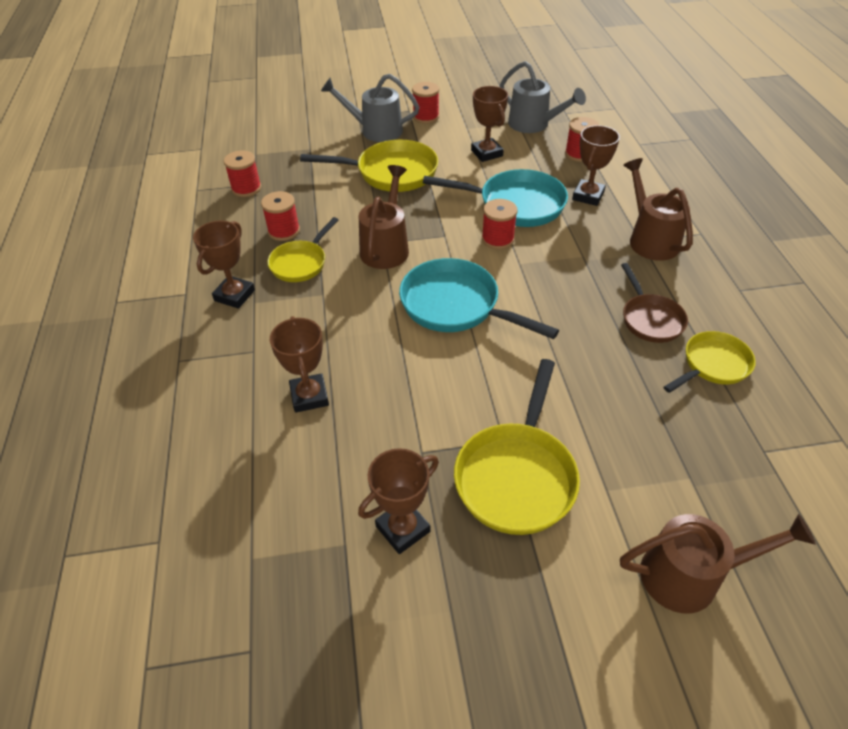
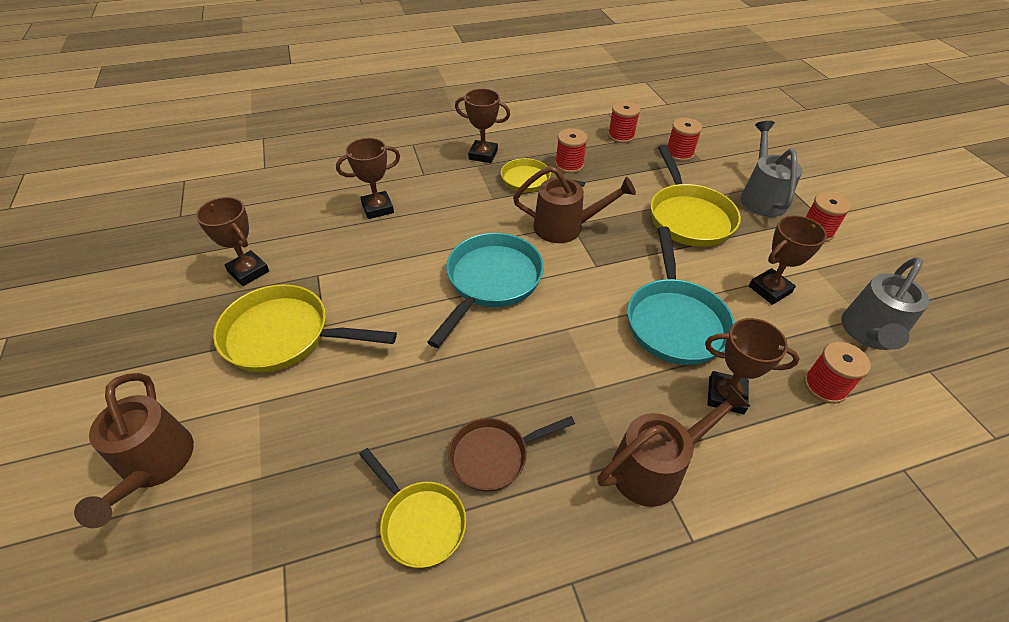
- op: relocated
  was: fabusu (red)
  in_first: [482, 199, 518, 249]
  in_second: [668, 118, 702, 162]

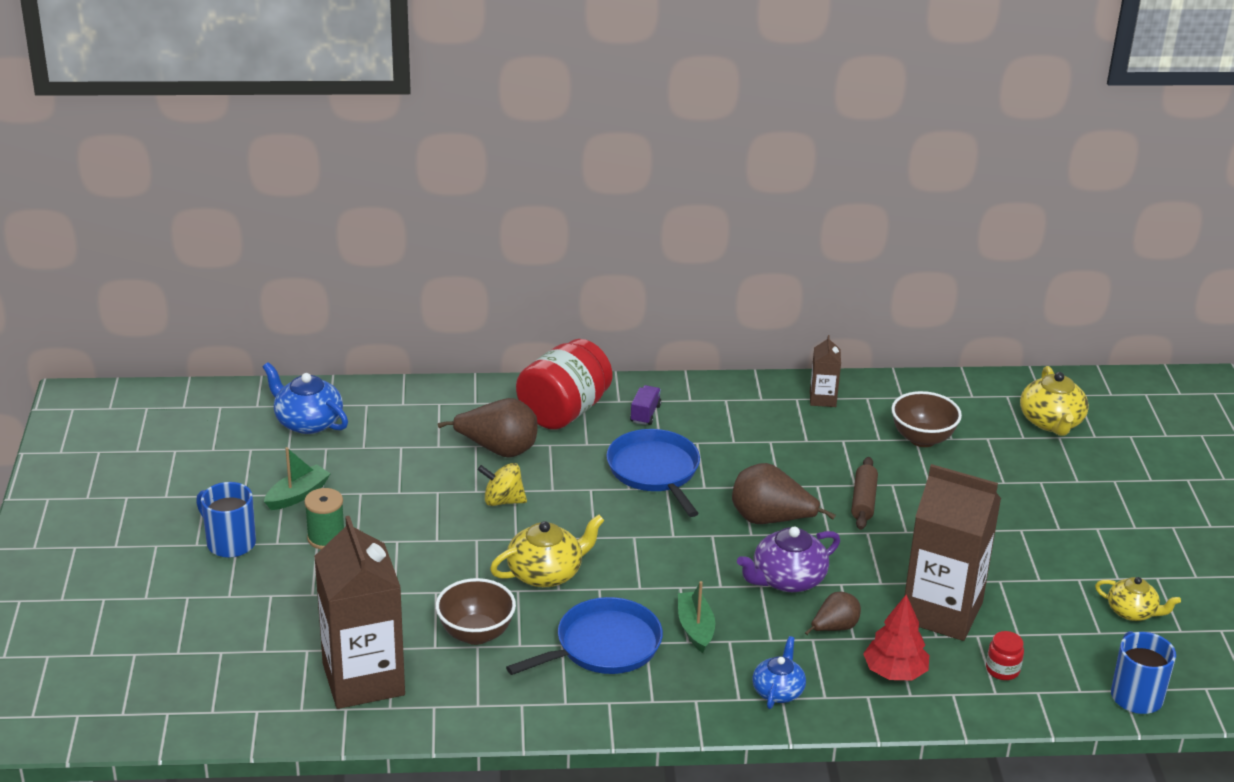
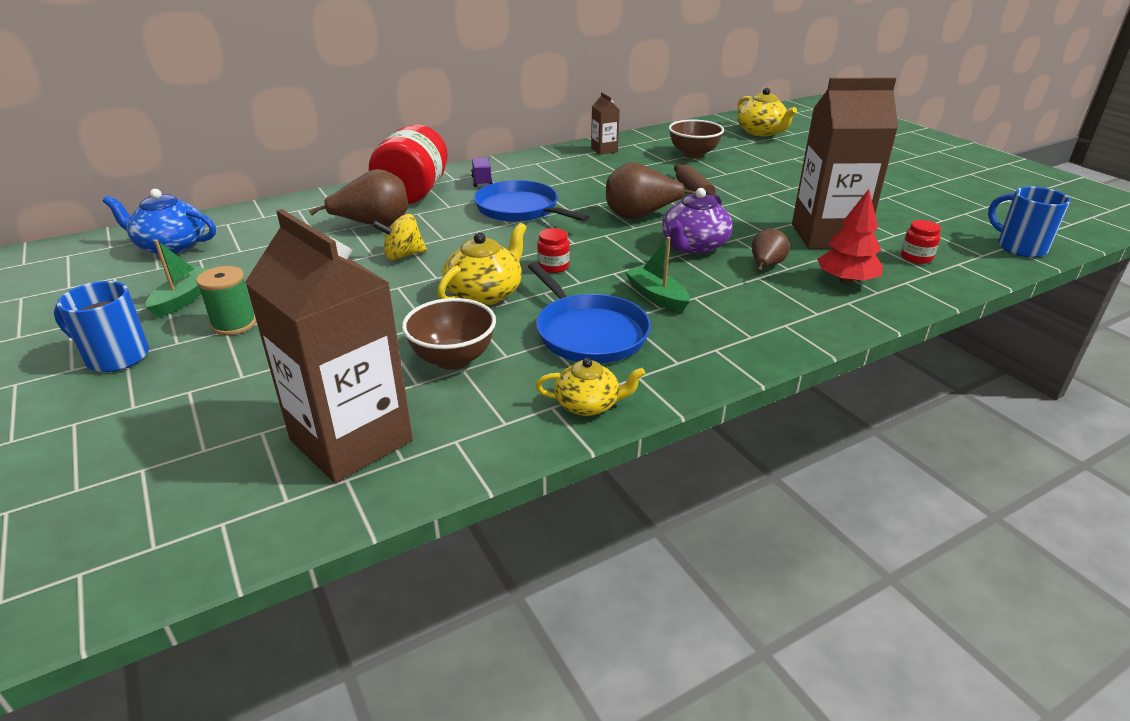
- op: spun
  was: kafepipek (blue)
  in_first: [506, 597, 663, 675]
  in_second: [528, 262, 651, 363]
  clockwise: 120
- op: missing
  was: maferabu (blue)
  in_first: [752, 636, 806, 709]
- op: relocated
  was: maferabu (yellow)
  in_first: [1095, 577, 1181, 621]
  in_second: [536, 358, 645, 416]
- op: appeared
  now: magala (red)
  in_second: [537, 228, 570, 273]

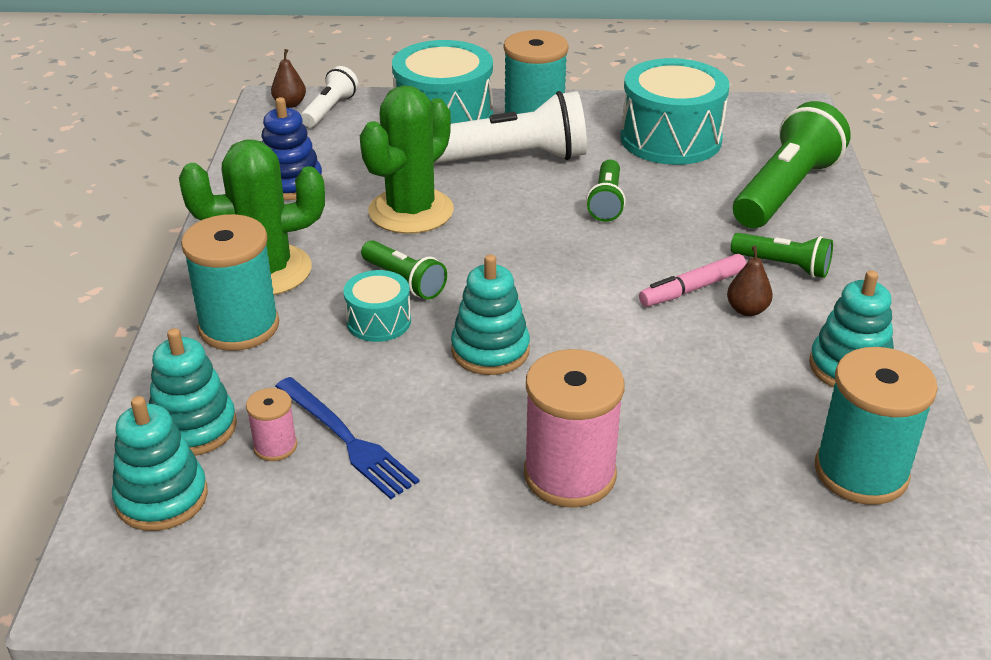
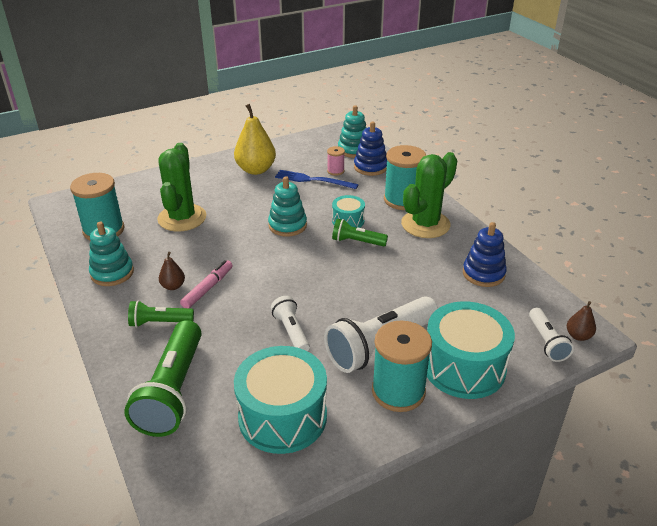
- op: colour
  was: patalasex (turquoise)
  now: patalasex (blue)
  in_first: [149, 328, 237, 456]
  in_second: [354, 122, 387, 176]
- op: relocated
  was: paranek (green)
  in_first: [360, 85, 454, 234]
  in_second: [157, 143, 206, 232]
- op: missing
  was: fabusu (pink)
  in_first: [524, 349, 625, 508]
- op: colour
  was: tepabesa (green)
  now: tepabesa (white)
  in_first: [586, 160, 626, 222]
  in_second: [271, 296, 310, 351]
- op: appeared
  now: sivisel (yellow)
  in_second: [234, 104, 276, 175]

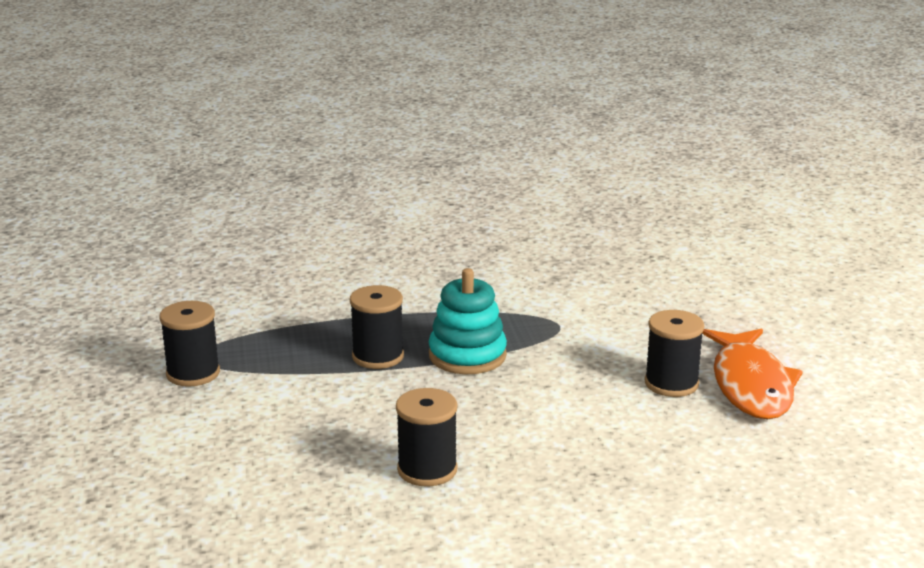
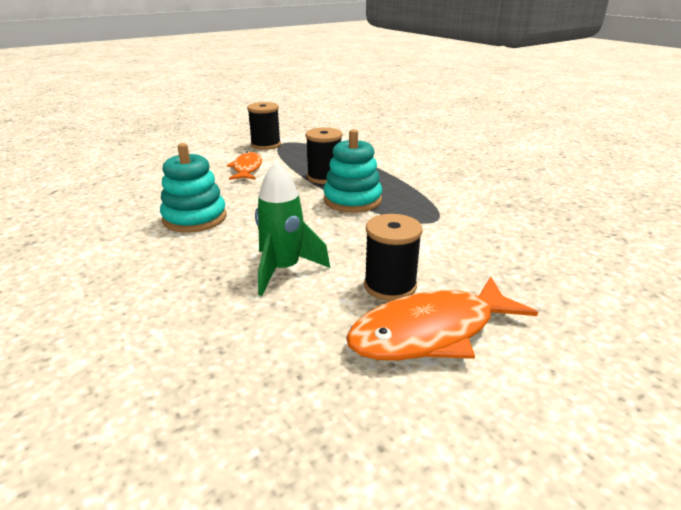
- op: exchanged
  was: fabusu (black)
  now: patalasex (turquoise)
  in_first: [396, 388, 458, 487]
  in_second: [160, 143, 226, 233]
- op: appeared
  now: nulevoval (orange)
  in_second: [227, 151, 262, 180]
- op: appeared
  now: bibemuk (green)
  in_second: [255, 161, 330, 296]

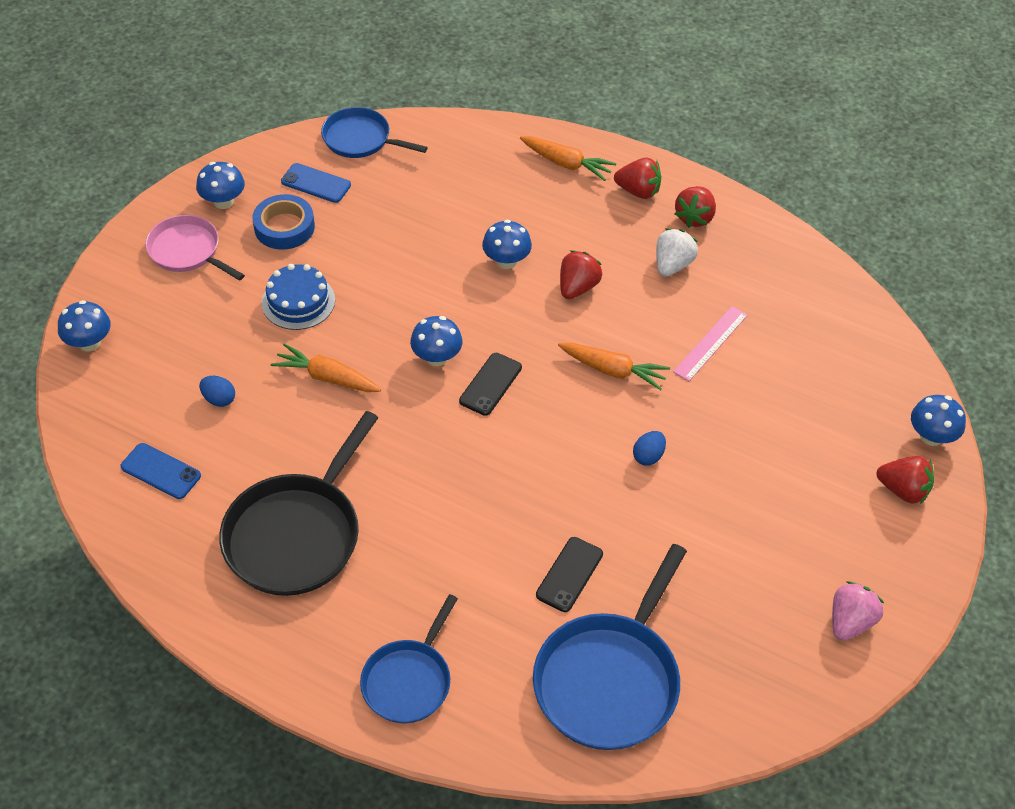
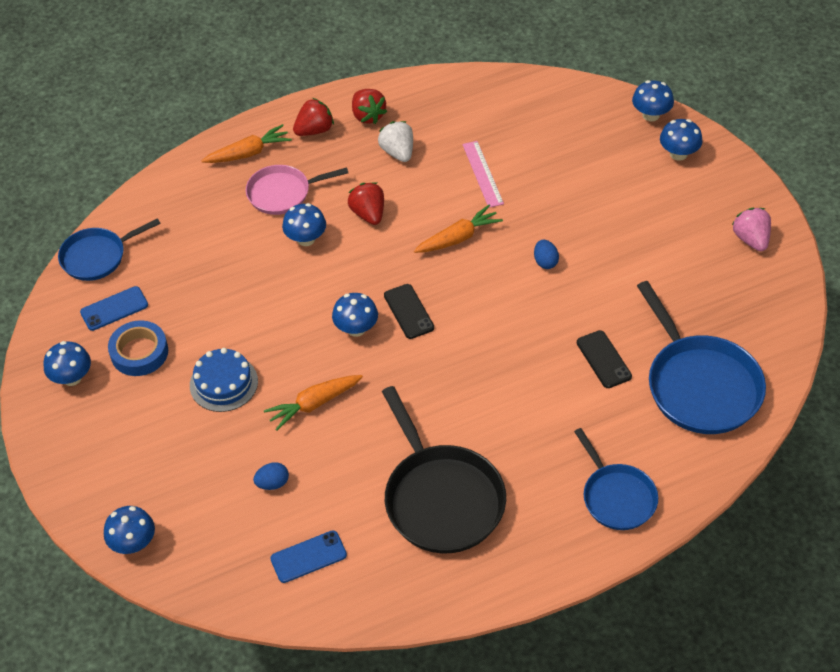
- op: relocated
  was: kafepipek (pink)
  in_first: [145, 215, 245, 281]
  in_second: [246, 165, 348, 215]
- op: exchanged
  was: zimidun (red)
  now: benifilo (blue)
  in_first: [876, 456, 934, 504]
  in_second: [660, 119, 703, 161]

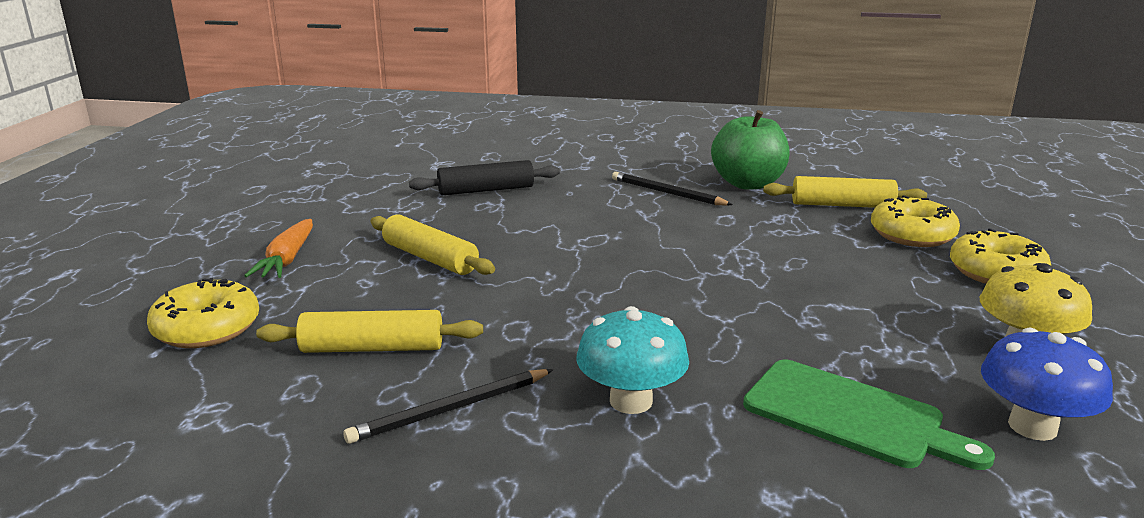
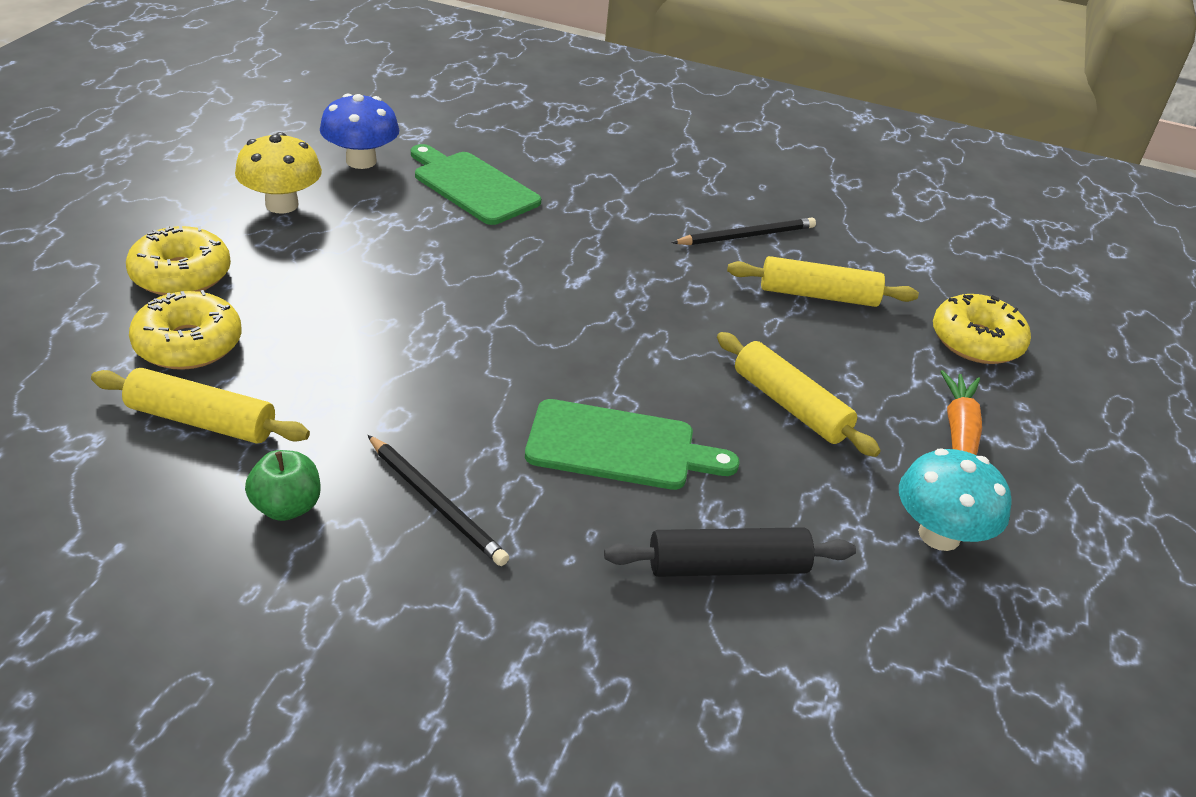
- op: relocated
  was: benifilo (turquoise)
  in_first: [576, 306, 689, 414]
  in_second: [899, 449, 1011, 551]
- op: size
  was: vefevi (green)
  in_first: [711, 110, 790, 190]
  in_second: [245, 450, 320, 521]
  ratio: 0.55
- op: appeared
  now: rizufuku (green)
  in_second: [525, 399, 740, 490]

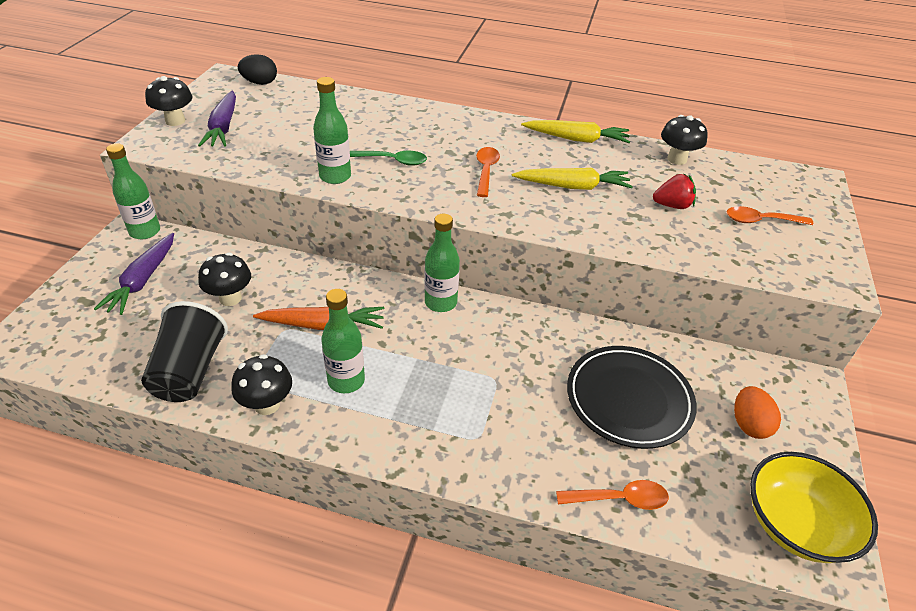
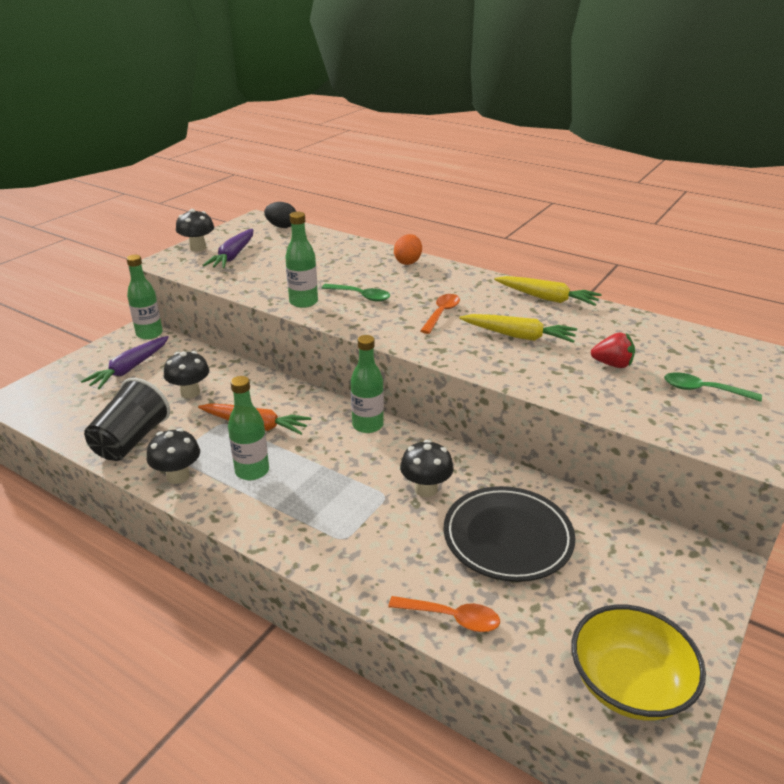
- op: relocated
  was: benifilo (black)
  in_first: [661, 115, 708, 165]
  in_second: [400, 440, 454, 497]
- op: colour
  was: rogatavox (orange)
  now: rogatavox (green)
  in_first: [727, 206, 814, 225]
  in_second: [664, 372, 762, 402]
- op: relocated
  was: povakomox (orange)
  in_first: [734, 386, 781, 439]
  in_second: [394, 234, 422, 265]

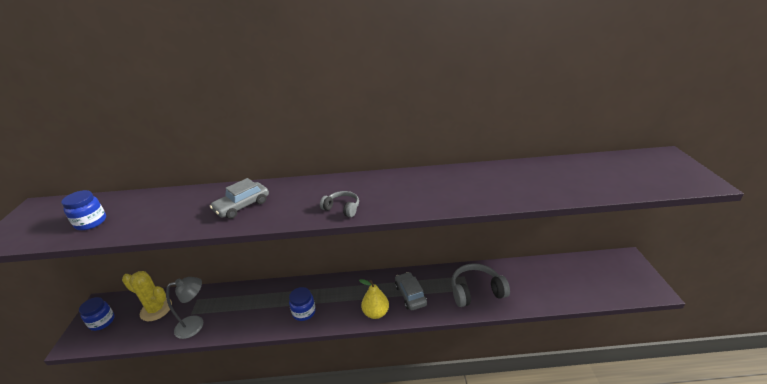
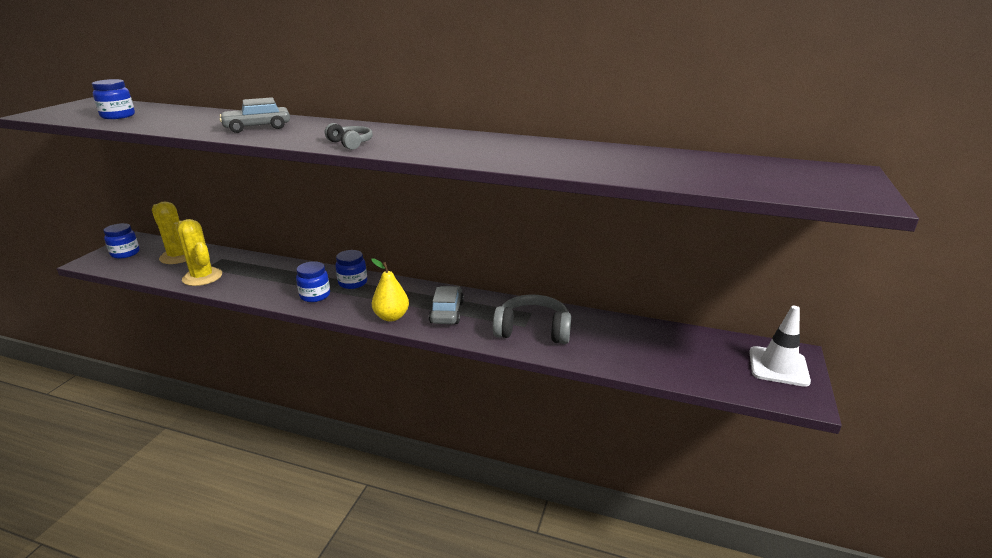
- op: exchanged
  was: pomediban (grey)
  now: paranek (yellow)
  in_first: [166, 277, 203, 339]
  in_second: [177, 219, 222, 286]
- op: appeared
  now: magala (blue)
  in_second: [336, 250, 367, 289]
- op: appeared
  now: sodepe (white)
  in_second: [749, 306, 811, 387]

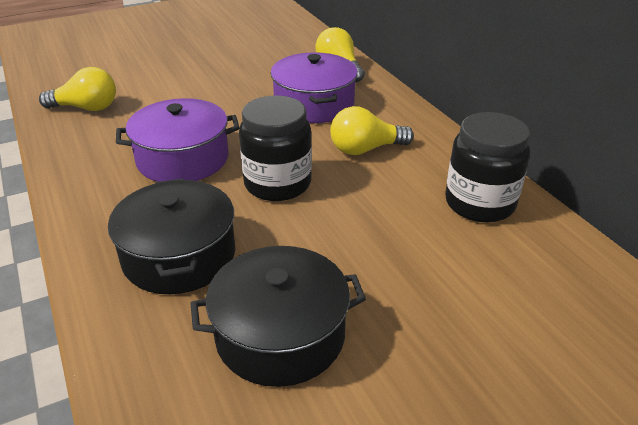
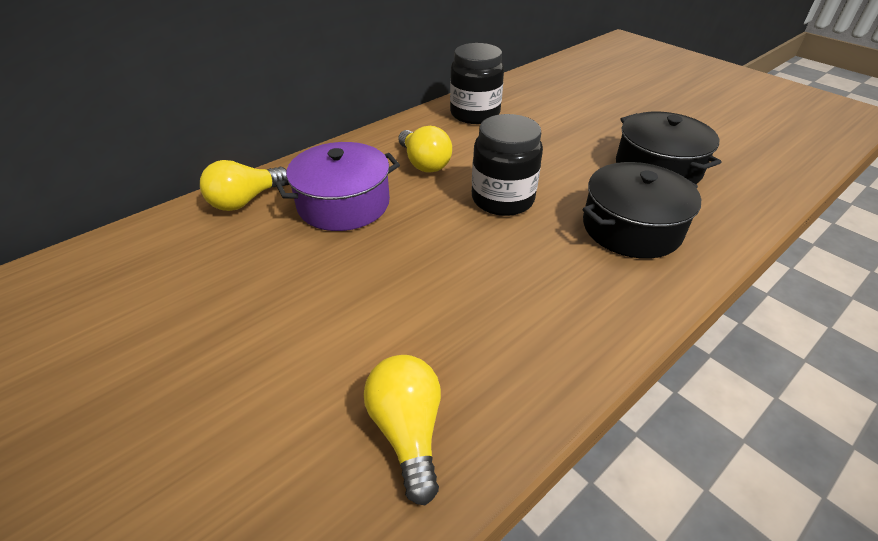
- op: missing
  was: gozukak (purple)
  in_first: [116, 98, 239, 182]

